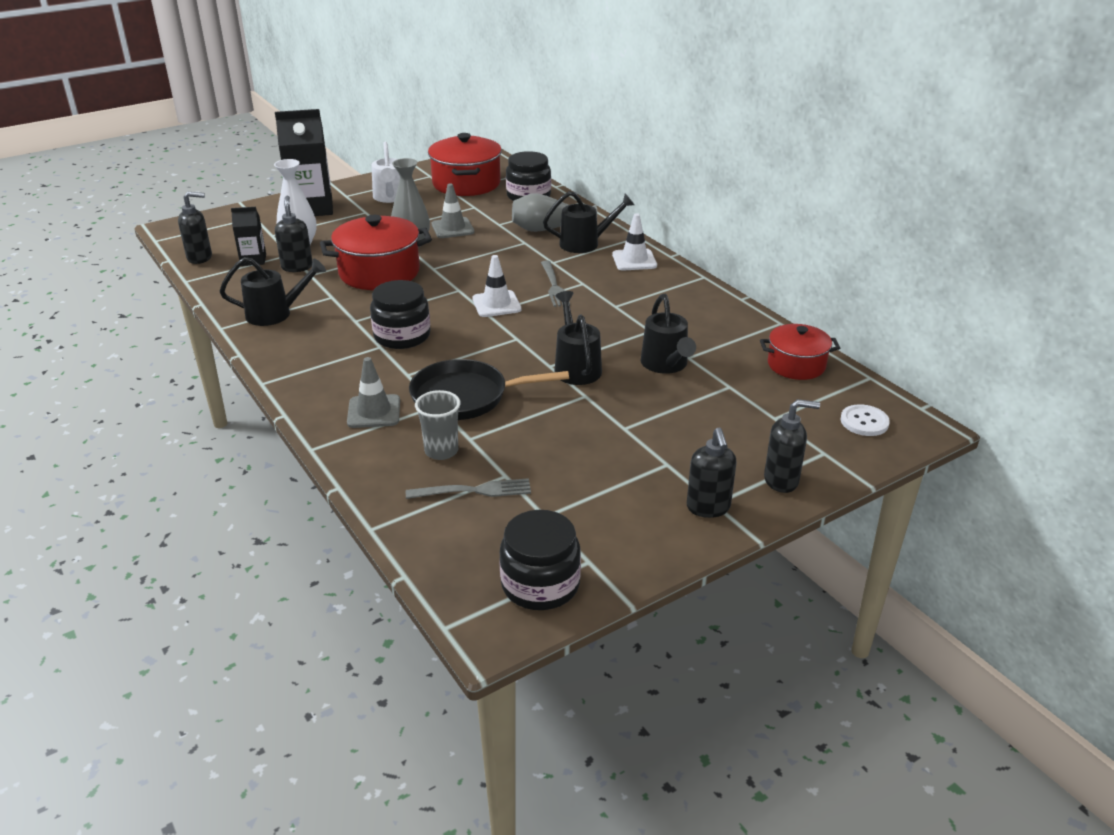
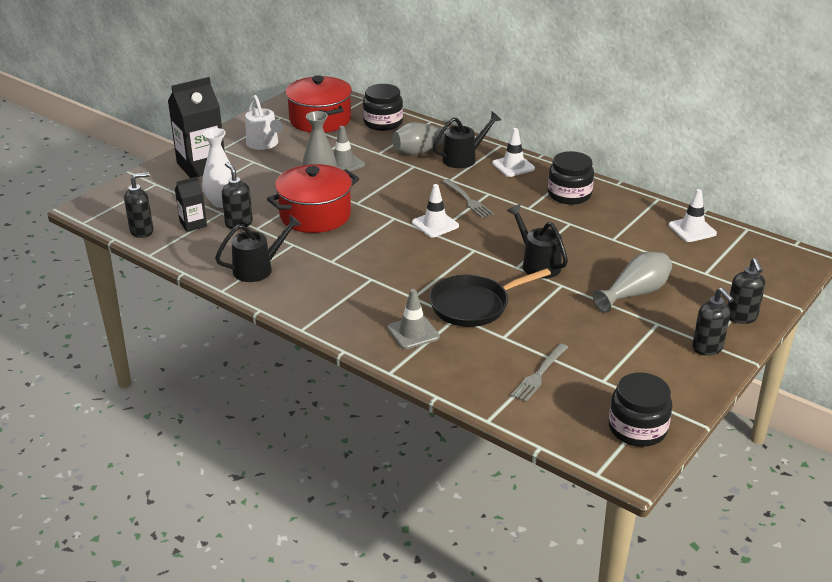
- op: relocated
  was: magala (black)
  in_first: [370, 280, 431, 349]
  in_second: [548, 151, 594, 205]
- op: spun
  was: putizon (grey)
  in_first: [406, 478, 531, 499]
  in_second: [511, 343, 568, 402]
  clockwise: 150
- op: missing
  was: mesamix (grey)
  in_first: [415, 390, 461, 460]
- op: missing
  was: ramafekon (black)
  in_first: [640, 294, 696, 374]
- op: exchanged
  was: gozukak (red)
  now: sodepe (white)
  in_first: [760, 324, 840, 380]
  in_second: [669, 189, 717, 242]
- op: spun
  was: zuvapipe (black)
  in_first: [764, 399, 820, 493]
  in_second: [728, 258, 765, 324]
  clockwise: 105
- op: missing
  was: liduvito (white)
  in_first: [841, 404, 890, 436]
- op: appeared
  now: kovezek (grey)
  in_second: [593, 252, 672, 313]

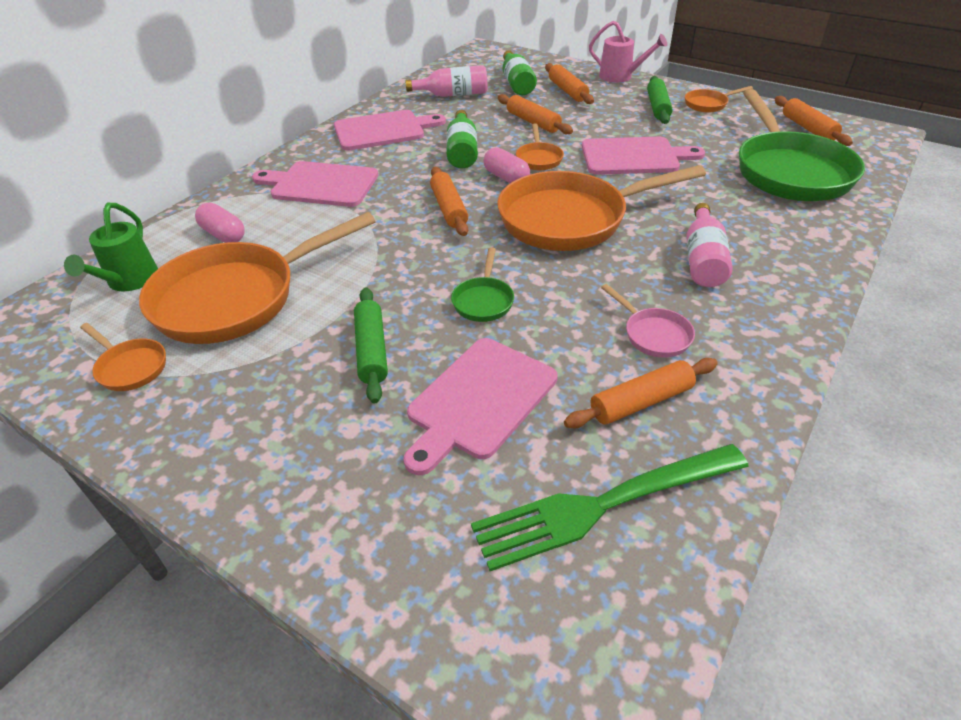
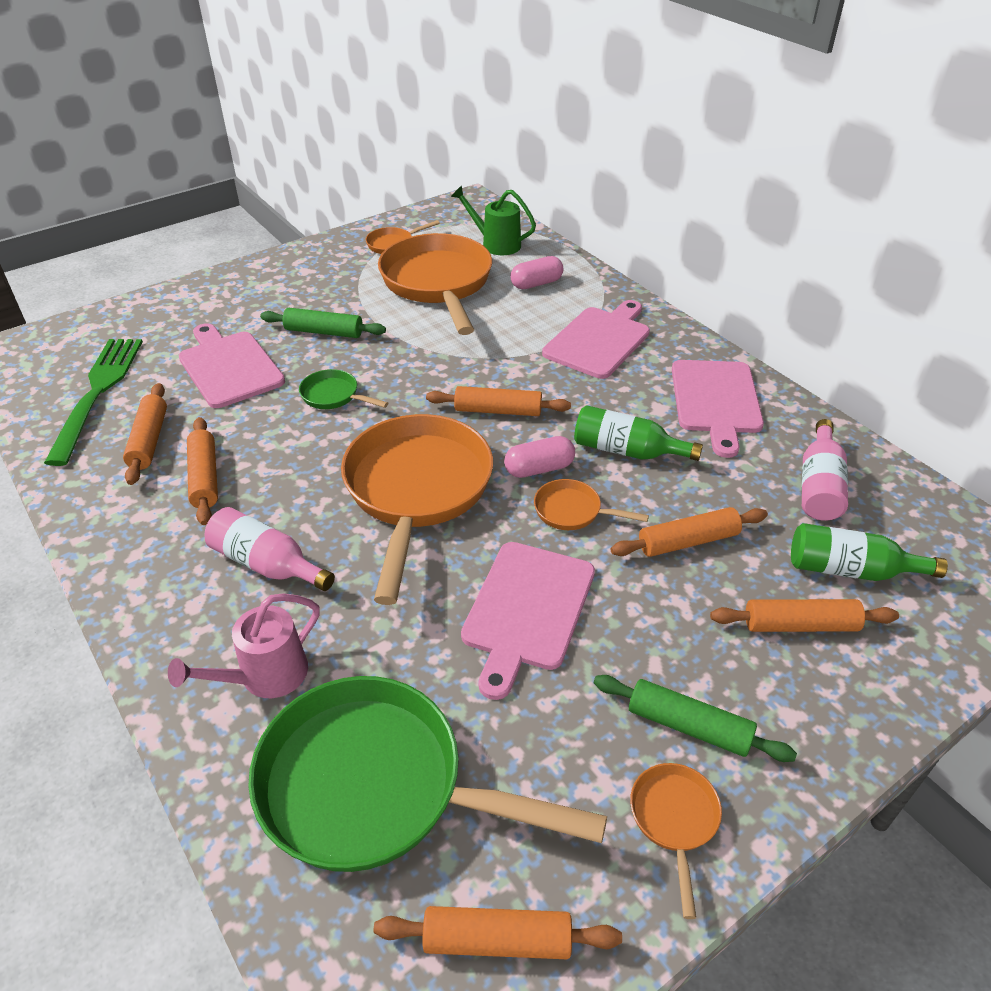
- op: relocated
  was: ramafekon (pink)
  in_first: [589, 21, 667, 83]
  in_second: [168, 593, 320, 698]
- op: exchanged
  was: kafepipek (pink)
  now: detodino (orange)
  in_first: [601, 284, 695, 358]
  in_second: [187, 417, 218, 525]

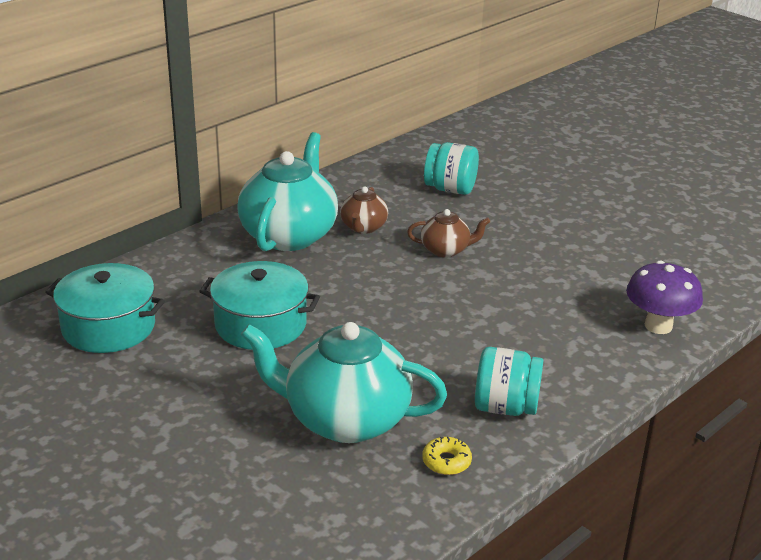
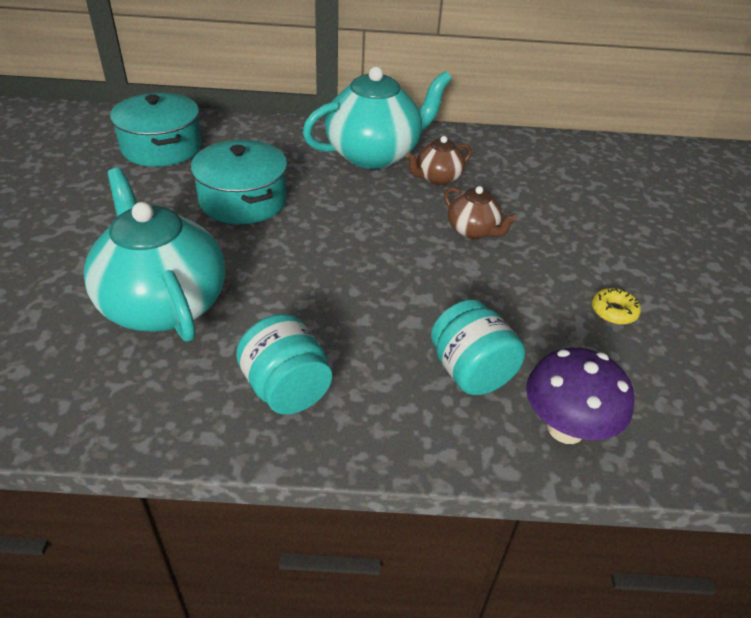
- op: relocated
  was: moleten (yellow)
  in_first: [422, 437, 472, 475]
  in_second: [592, 288, 641, 325]
- op: relocated
  was: magala (turquoise)
  in_first: [424, 142, 479, 195]
  in_second: [431, 300, 525, 395]

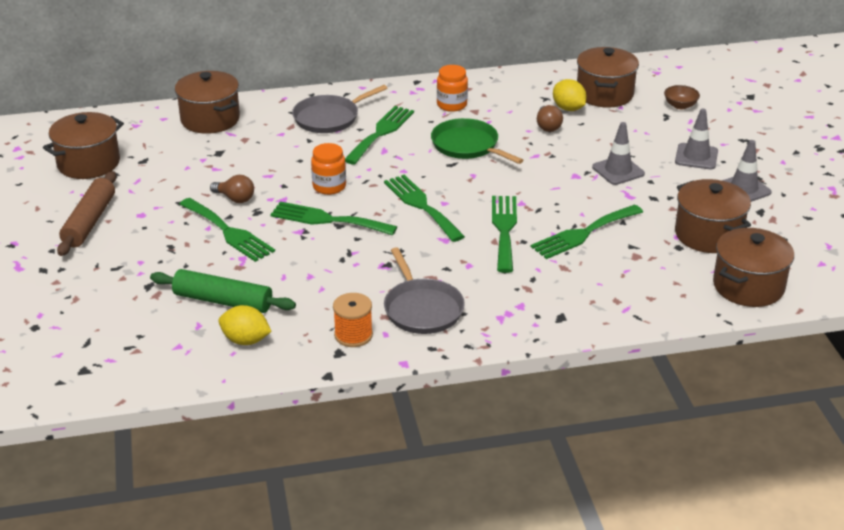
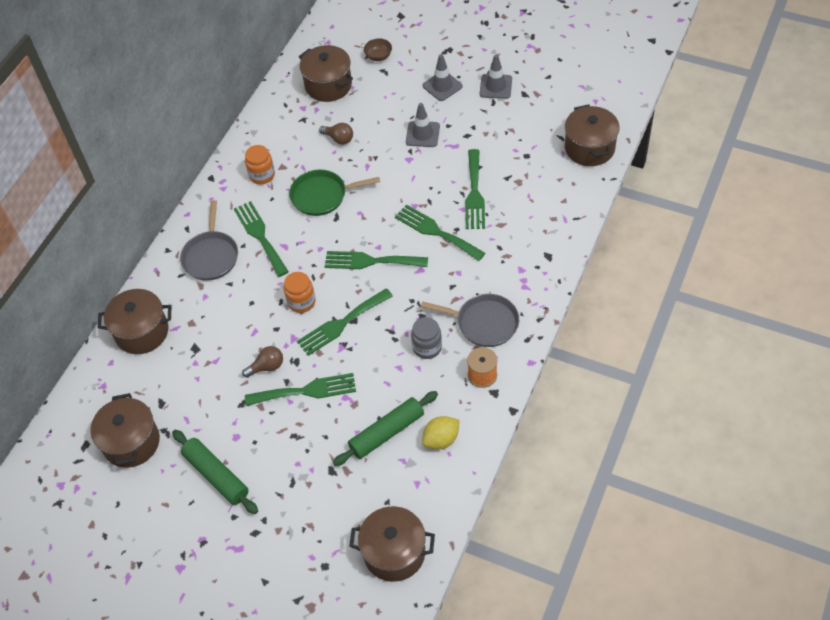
- op: colour
  was: detodino (brown)
  now: detodino (green)
  in_first: [57, 171, 116, 256]
  in_second: [172, 430, 258, 514]
- op: missing
  was: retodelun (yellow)
  in_first: [553, 79, 587, 111]
- op: relocated
  was: gozukak (brown)
  in_first: [675, 179, 751, 253]
  in_second: [349, 506, 435, 582]
- op: appeared
  now: magala (grey)
  in_second: [411, 317, 442, 359]

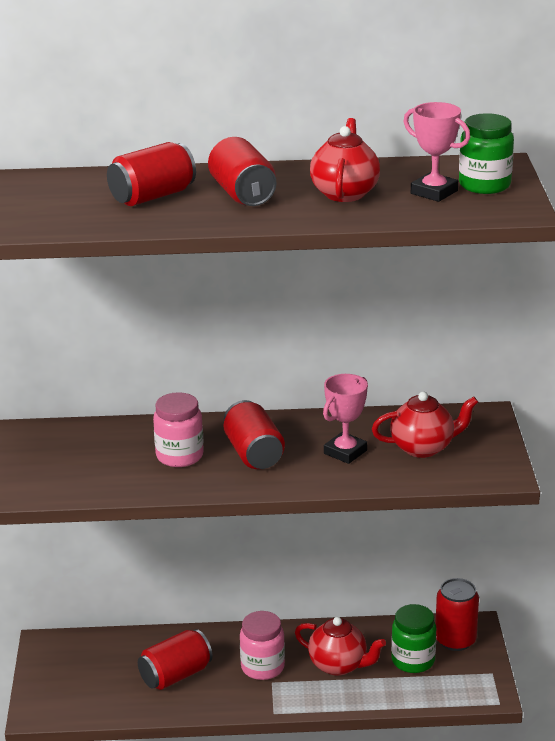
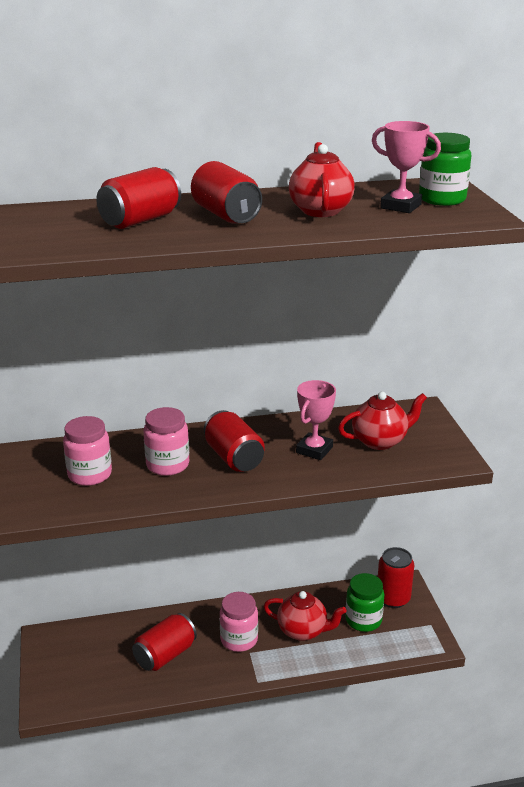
- op: appeared
  now: magala (pink)
  in_second: [63, 416, 112, 486]

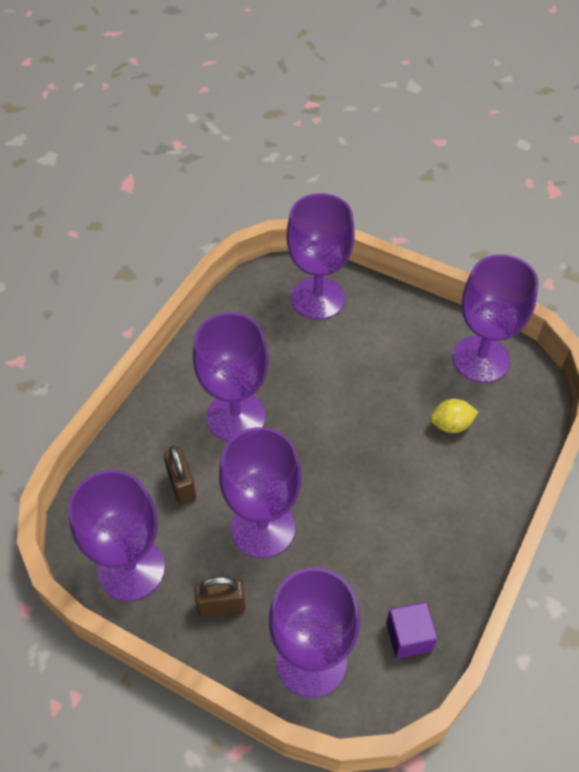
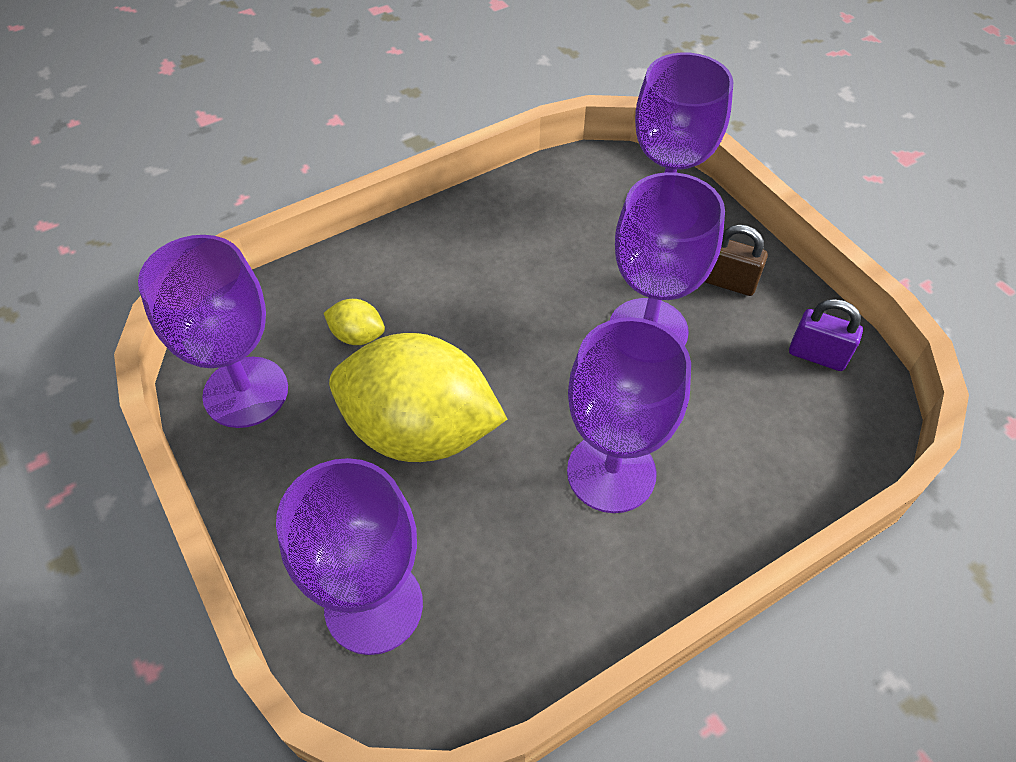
- op: exchanged
  was: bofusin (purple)
  now: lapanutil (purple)
  in_first: [68, 470, 165, 601]
  in_second: [789, 299, 863, 371]
- op: missing
  was: lapanutil (brown)
  in_first: [164, 446, 196, 504]
- op: missing
  was: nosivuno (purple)
  in_first: [386, 602, 438, 658]
- op: appeared
  now: retodelun (yellow)
  in_second: [329, 333, 507, 462]

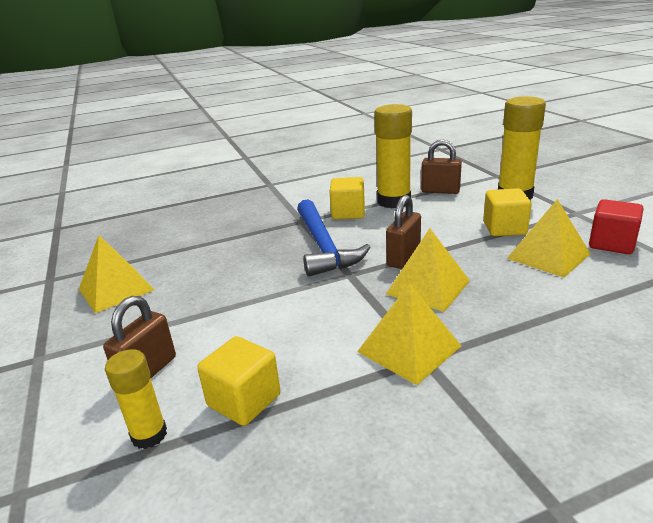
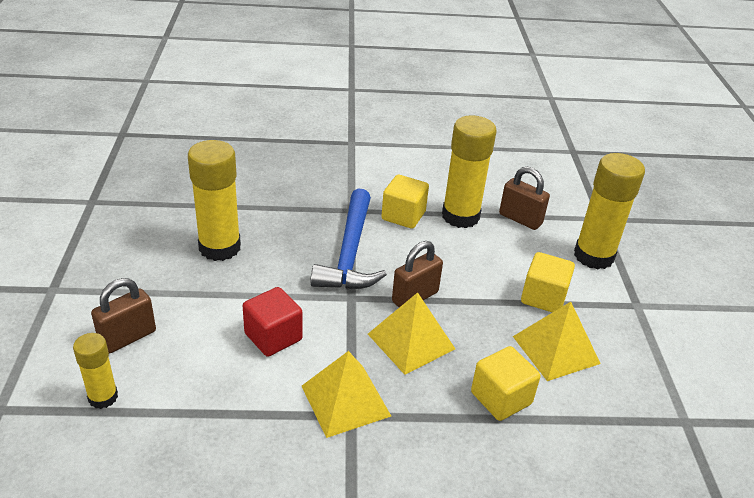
- op: missing
  was: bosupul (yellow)
  in_first: [79, 235, 154, 313]
- op: relocated
  was: nosivuno (yellow)
  in_first: [197, 336, 280, 426]
  in_second: [471, 346, 541, 421]
- op: relocated
  was: nosivuno (red)
  in_first: [589, 199, 644, 254]
  in_second: [243, 287, 303, 357]
- op: appeared
  now: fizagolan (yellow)
  in_second: [188, 140, 241, 261]

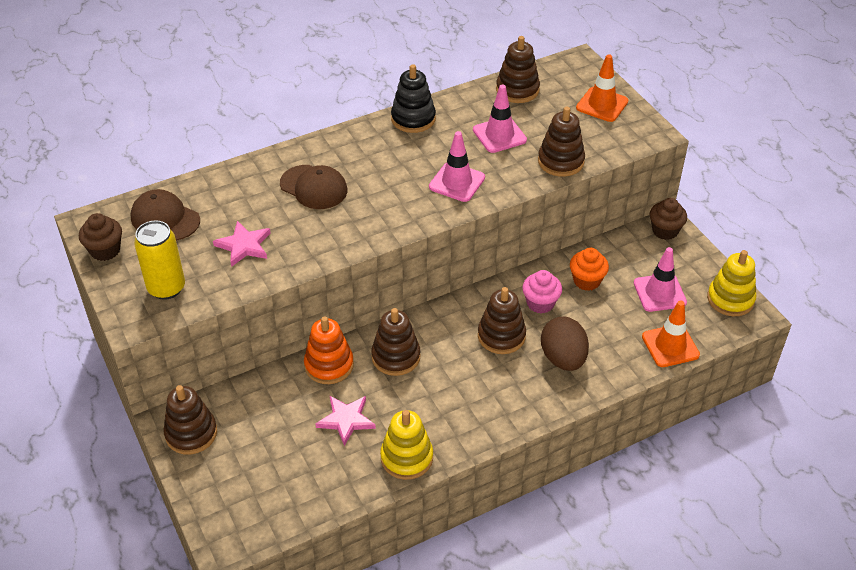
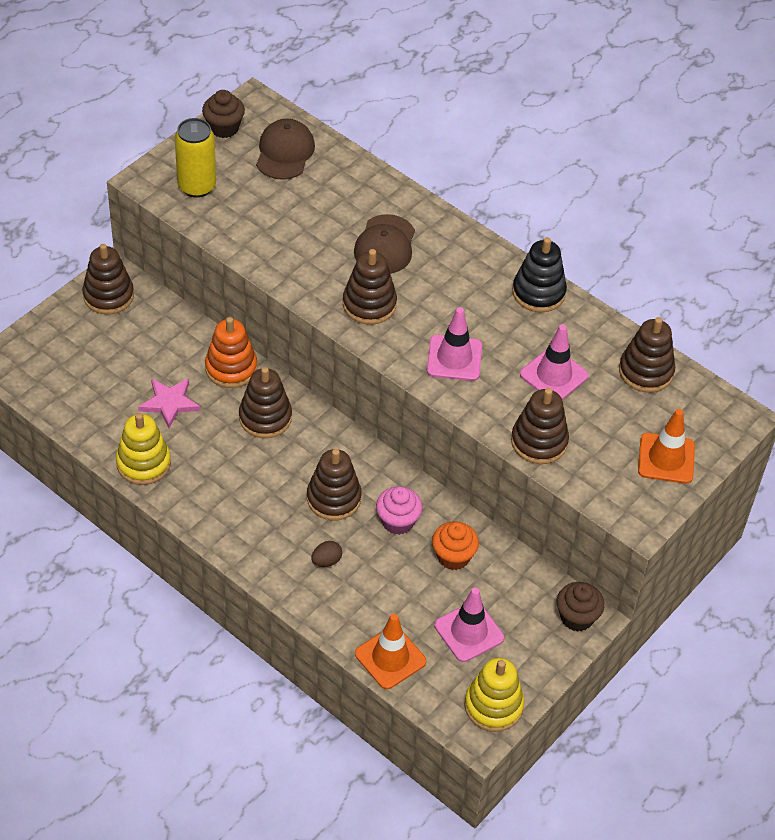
- op: missing
  was: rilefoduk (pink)
  in_first: [213, 221, 271, 267]
- op: size
  was: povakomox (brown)
  in_first: [541, 317, 589, 371]
  in_second: [311, 541, 342, 567]
  ratio: 0.47
- op: appeared
  now: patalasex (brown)
  in_second: [343, 249, 397, 325]

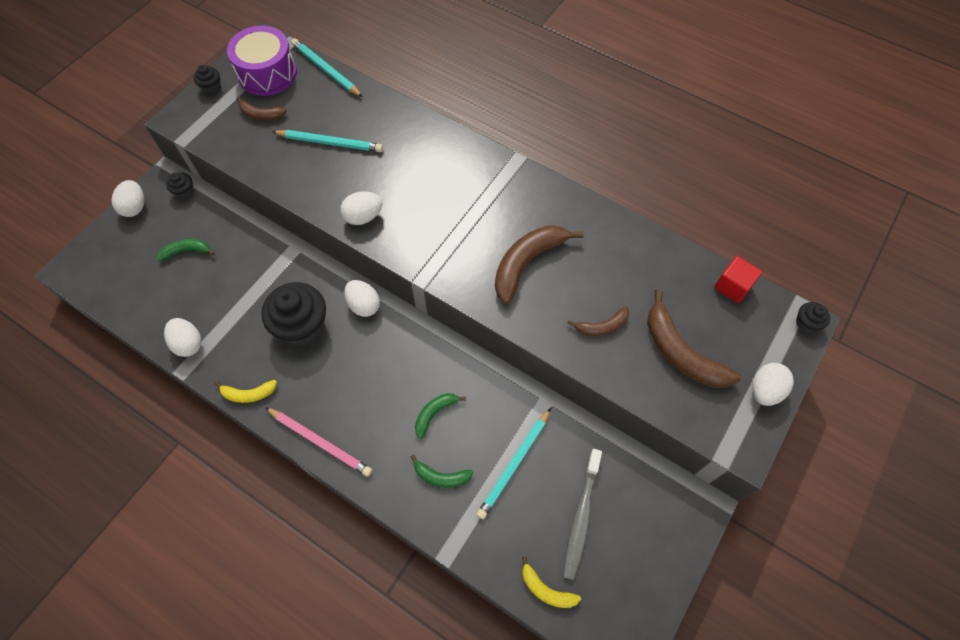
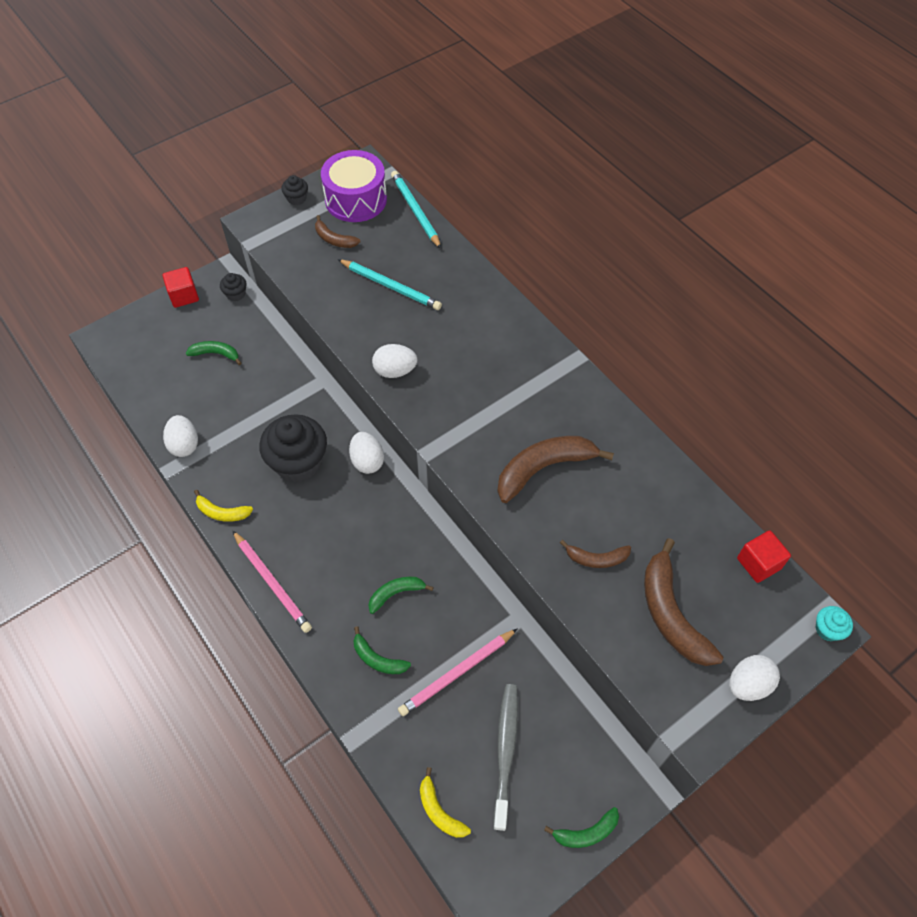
- op: exchanged
  was: povakomox (white)
  now: nosivuno (red)
  in_first: [112, 180, 144, 217]
  in_second: [163, 267, 199, 308]
- op: colour
  was: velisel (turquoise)
  now: velisel (pink)
  in_first: [476, 408, 551, 519]
  in_second: [398, 628, 518, 716]
- op: spun
  was: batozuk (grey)
  in_first: [563, 449, 602, 580]
  in_second: [493, 684, 518, 831]
  clockwise: 150
- op: colour
  was: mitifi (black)
  now: mitifi (turquoise)
  in_first: [796, 302, 830, 333]
  in_second: [816, 606, 853, 641]
- op: appeared
  now: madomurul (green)
  in_second: [544, 807, 619, 848]

